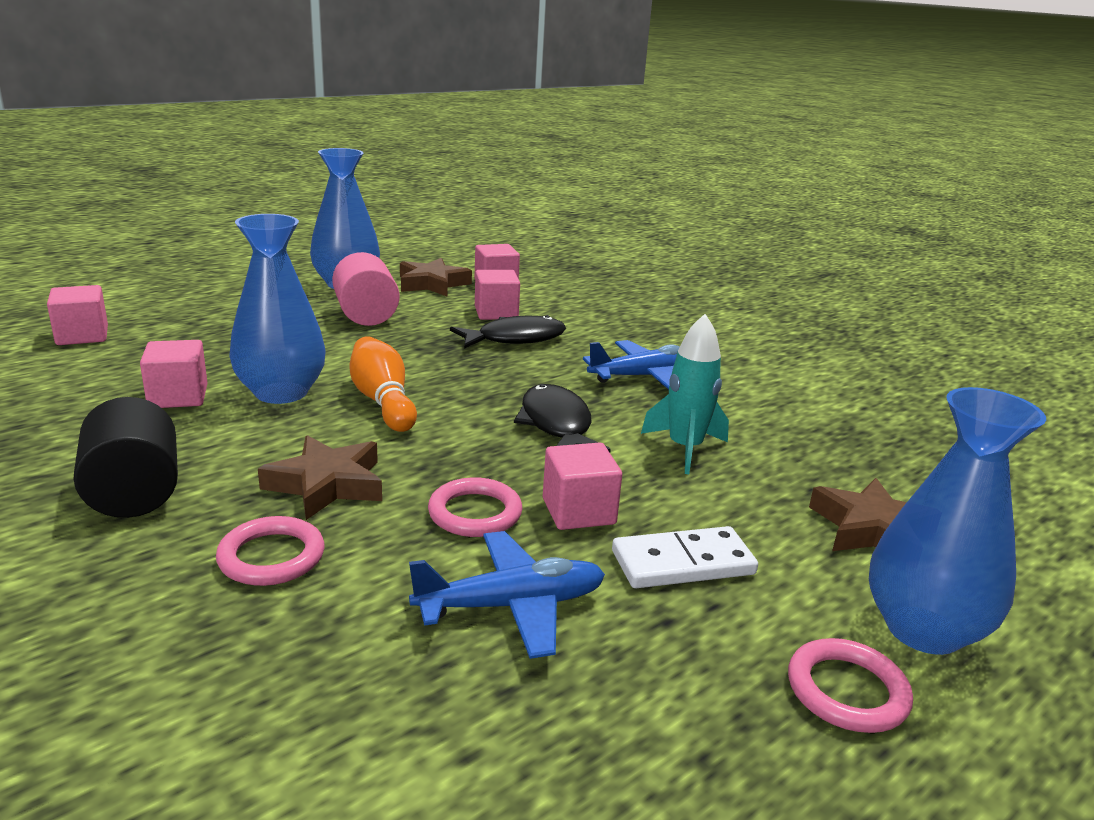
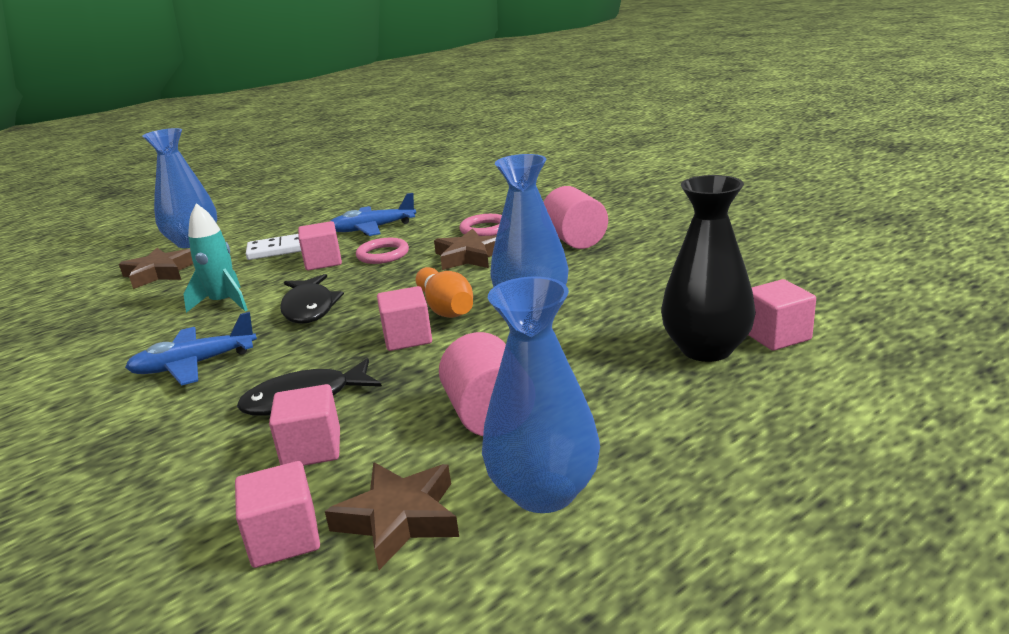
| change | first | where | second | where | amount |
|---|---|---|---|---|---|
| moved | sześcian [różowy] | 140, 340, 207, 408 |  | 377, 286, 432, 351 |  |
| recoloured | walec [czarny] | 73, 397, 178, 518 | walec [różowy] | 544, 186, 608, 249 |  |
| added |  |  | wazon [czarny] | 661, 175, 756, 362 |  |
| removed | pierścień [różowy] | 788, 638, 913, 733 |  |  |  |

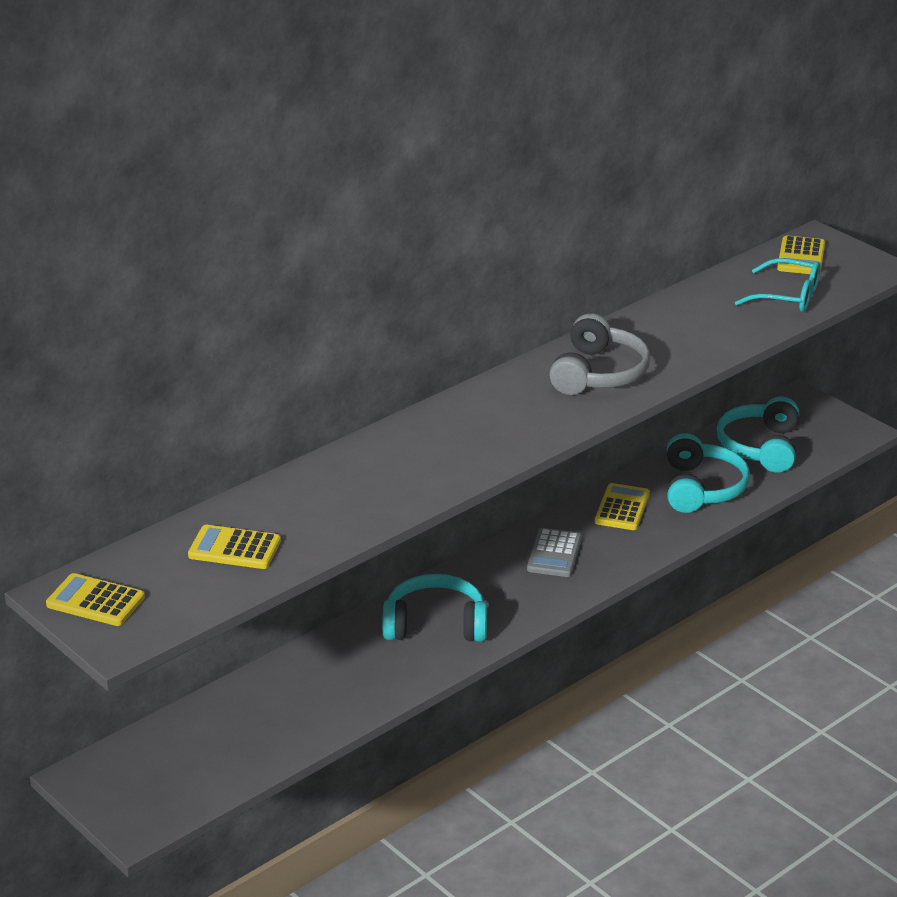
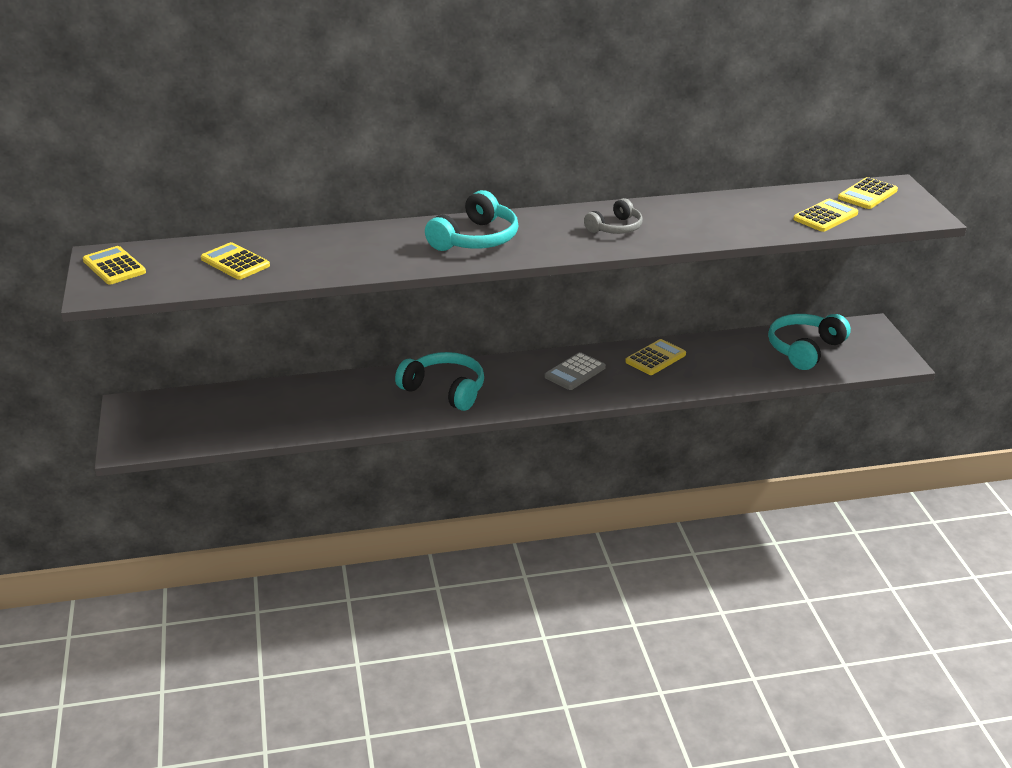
| change | first | where | second | where | amount |
|---|---|---|---|---|---|
| moved | słuchawki [turkusowy] | 667, 433, 750, 513 |  | 425, 190, 518, 251 |  |
| resized | słuchawki [szary] | 549, 313, 650, 395 |  | 584, 198, 643, 234 | x0.63 |
| replaced | okulary [turkusowy] | 735, 258, 821, 312 | kalkulator [żółty] | 793, 199, 858, 232 |  |

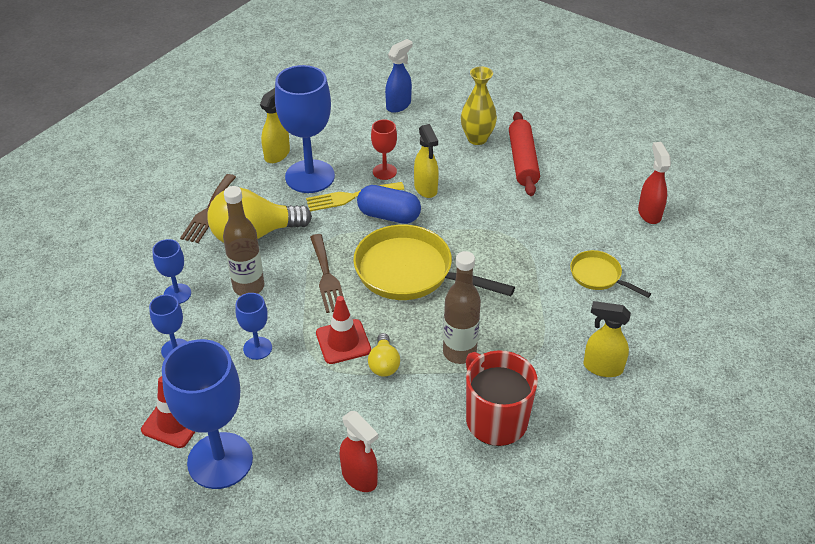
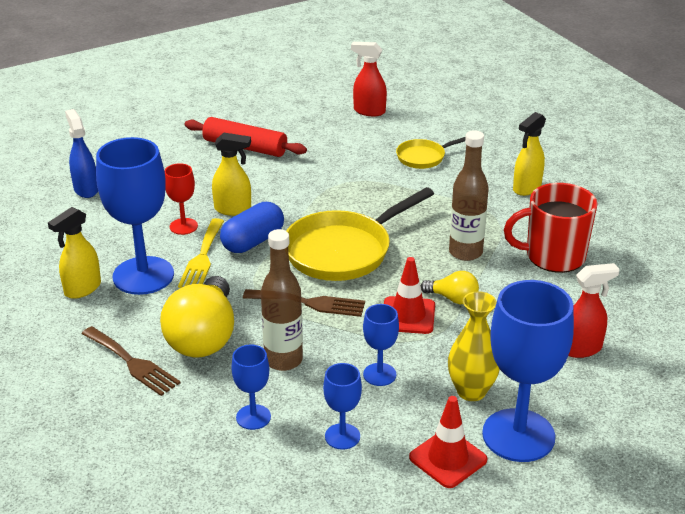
| change | first | where | second | where | amount |
|---|---|---|---|---|---|
| turned | spryskiwacz [żółty] | 260, 88, 290, 163 |  | 48, 207, 101, 299 | 105 degrees counterclockwise |
| moved | wazon [żółty] | 461, 66, 497, 145 |  | 448, 291, 500, 401 |  |

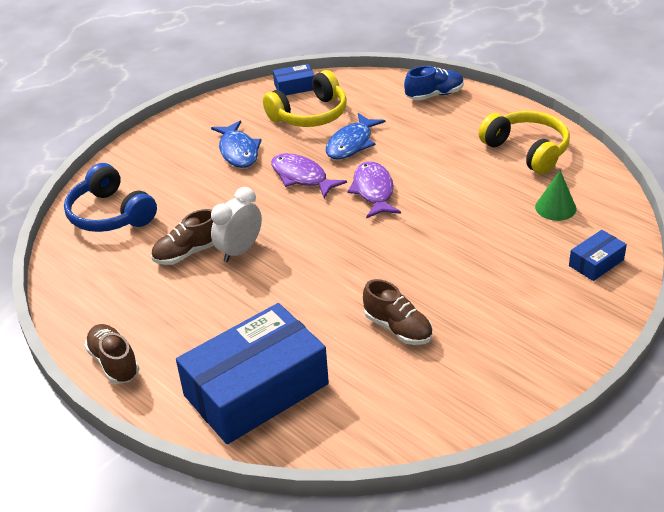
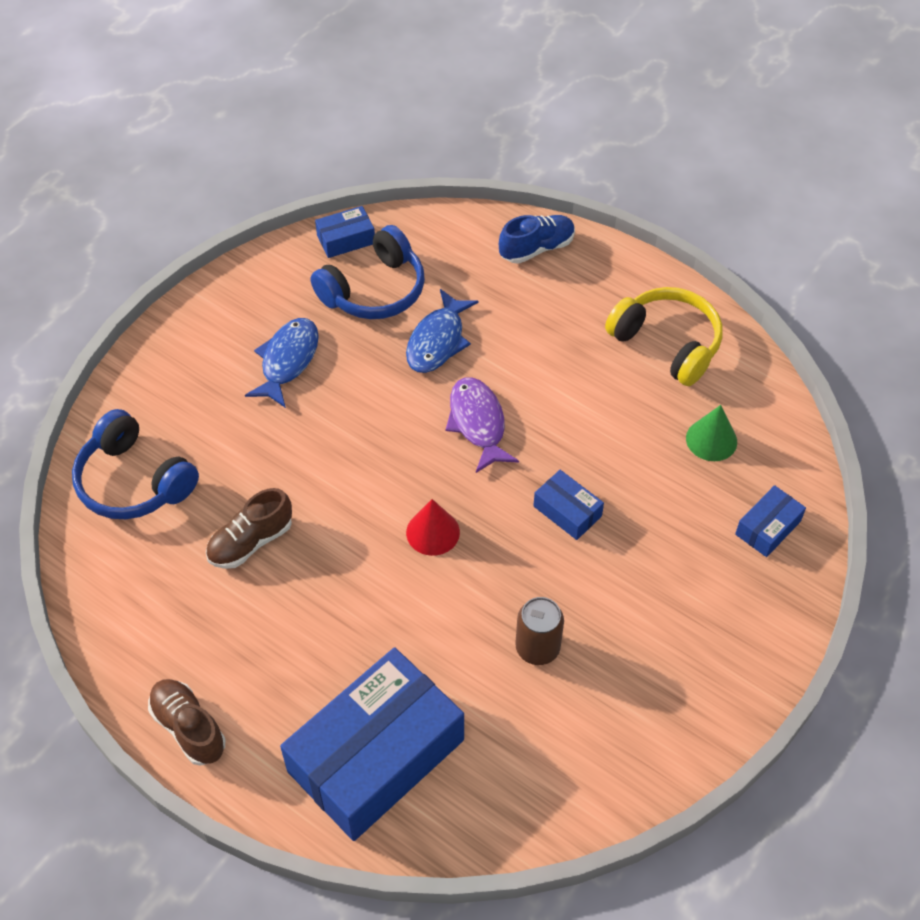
| change | first | where | second | where | amount |
|---|---|---|---|---|---|
| turned | ryba [niebieski] | 211, 120, 262, 168 |  | 245, 318, 319, 408 | 135 degrees counterclockwise |
| recoloured | słuchawki [żółty] | 263, 70, 347, 127 | słuchawki [niebieski] | 310, 225, 425, 319 |  |
| added |  |  | stożek [czerwony] | 406, 499, 460, 556 |  |
| replaced | but [brązowy] | 363, 279, 433, 345 | puszka [brązowy] | 515, 597, 564, 665 |  |
| added |  |  | pudełko [niebieski] | 533, 470, 604, 540 |  |
| removed | budzik [biały] | 211, 187, 262, 262 |  |  |  |
| removed | ryba [fioletowy] | 271, 153, 347, 198 |  |  |  |

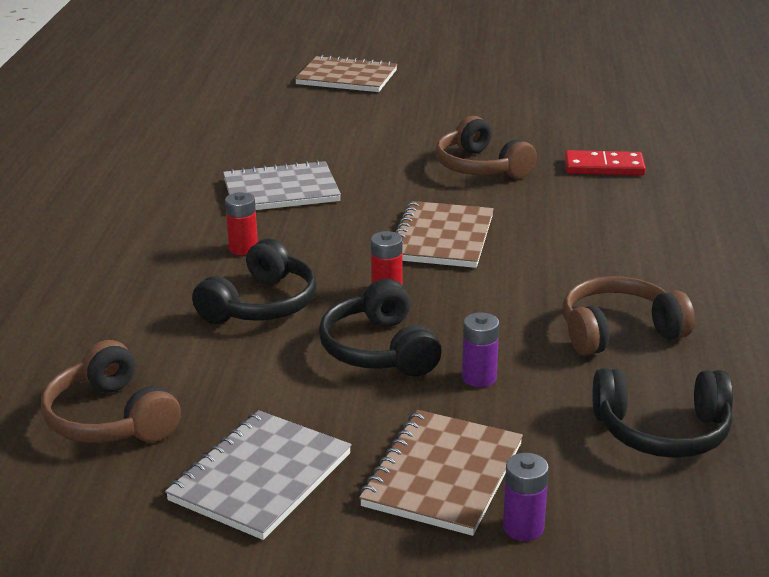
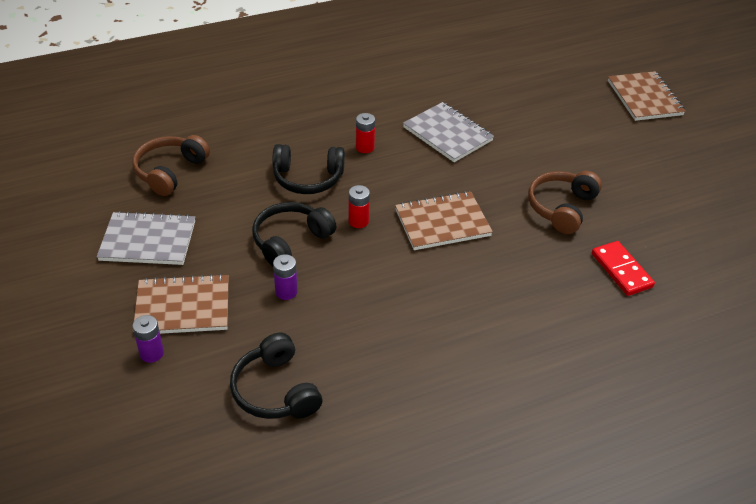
| change | first | where | second | where | amount |
|---|---|---|---|---|---|
| removed | słuchawki [brązowy] | 563, 276, 695, 356 |  |  |  |

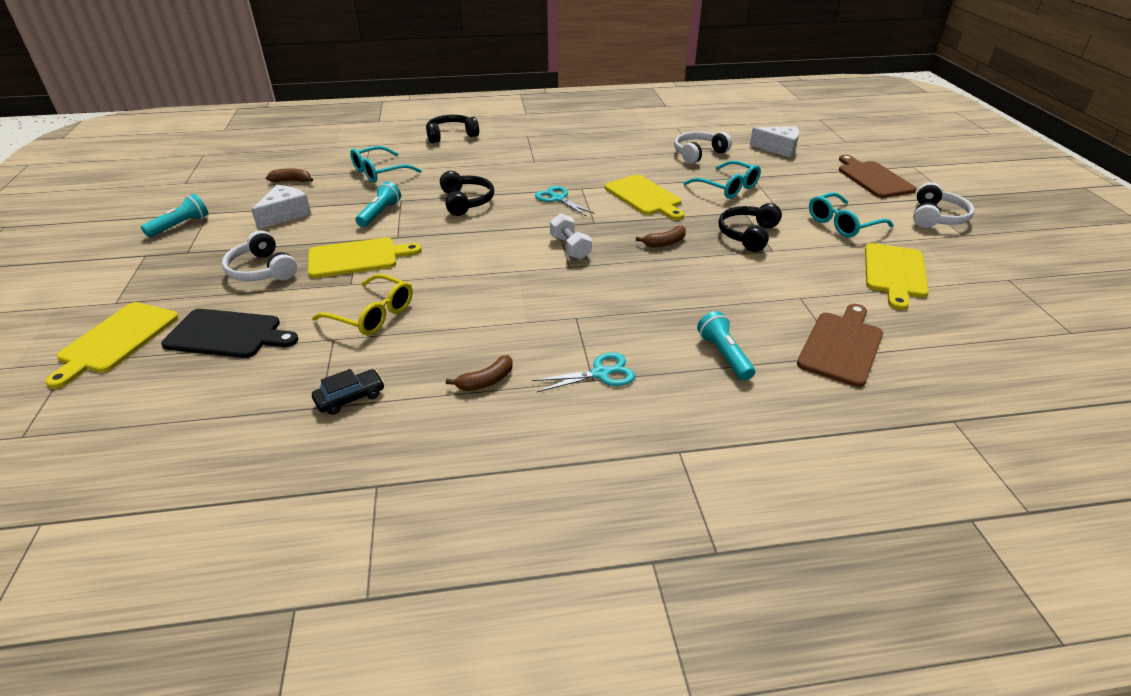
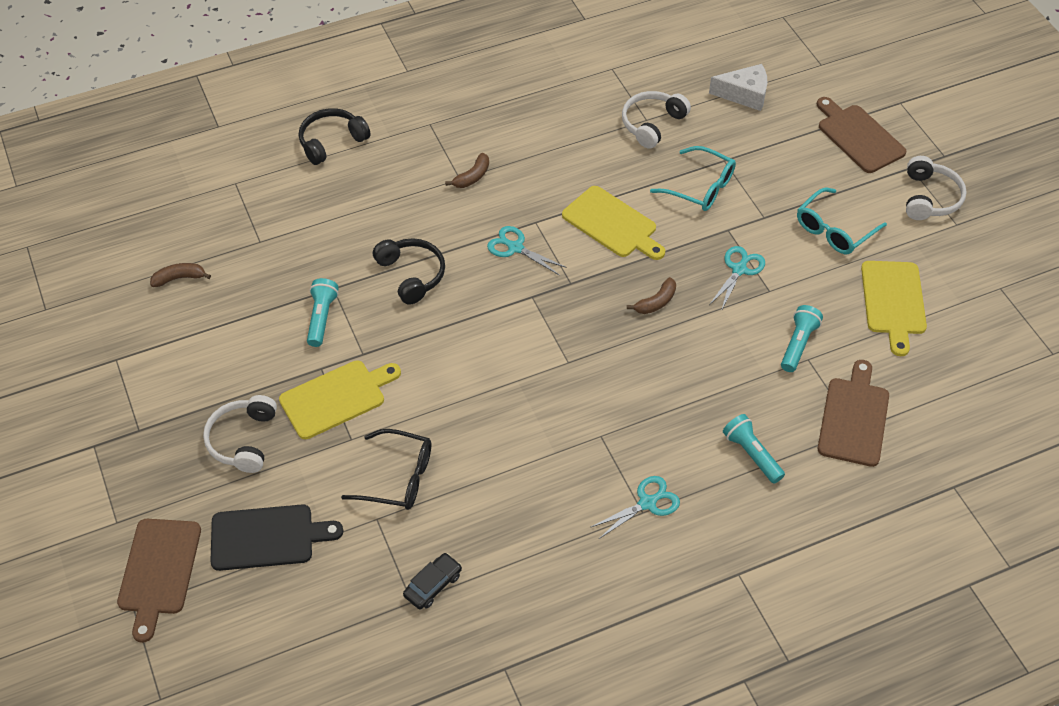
| change | first | where | second | where | amount |
|---|---|---|---|---|---|
| recoloured | deska do krojenia [żółty] | 45, 302, 179, 389 | deska do krojenia [brązowy] | 117, 519, 201, 643 |  |
| turned | słuchawki [biały] | 222, 231, 297, 281 |  | 203, 395, 277, 473 | 60 degrees clockwise |
| recoloured | okulary [żółty] | 312, 274, 413, 335 | okulary [czarny] | 341, 429, 431, 510 |  |
| moved | banan [brązowy] | 446, 355, 513, 391 |  | 445, 153, 489, 188 |  |
| replaced | słuchawki [czarny] | 718, 203, 782, 252 | nożyczki [turkusowy] | 709, 246, 765, 311 |  |
| moved | latarka [turkusowy] | 141, 194, 208, 237 |  | 781, 305, 823, 372 |  |
| removed | ser [biały] | 251, 185, 311, 229 |  |  |  |
| removed | okulary [turkusowy] | 350, 146, 422, 183 |  |  |  |
| removed | hantel [biały] | 550, 213, 592, 260 |  |  |  |

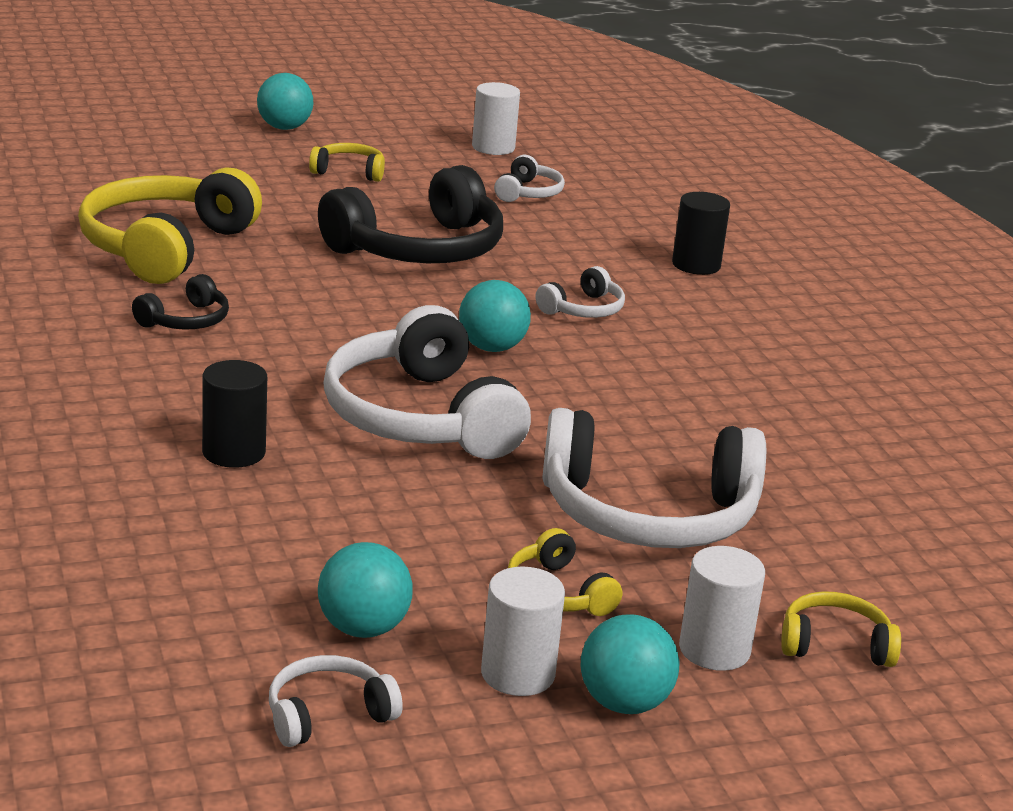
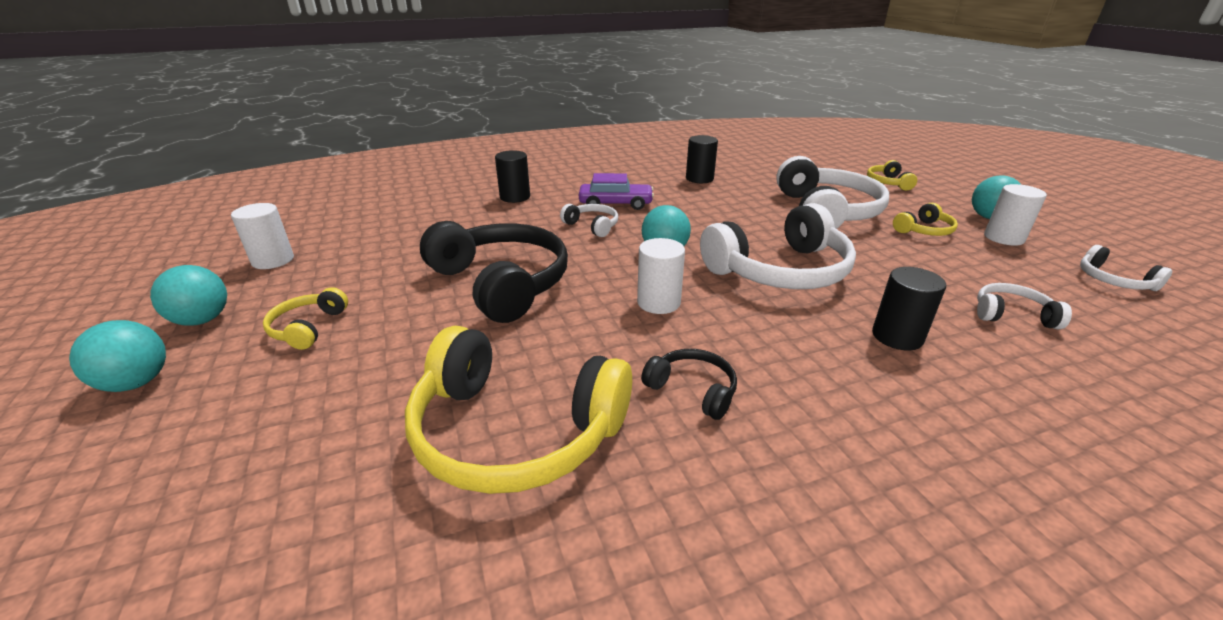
| change | first | where | second | where | amount |
|---|---|---|---|---|---|
| moved | piłka [turkusowy] | 318, 542, 413, 638 |  | 150, 265, 227, 326 |  |
| added |  |  | samochód [fioletowy] | 579, 173, 654, 210 |  |
| moved | walec [biały] | 679, 546, 765, 671 |  | 637, 238, 685, 314 |  |
| added |  |  | walec [czarny] | 686, 135, 718, 183 |  |
| moved | słuchawki [biały] | 494, 155, 565, 202 |  | 977, 283, 1072, 329 |  |

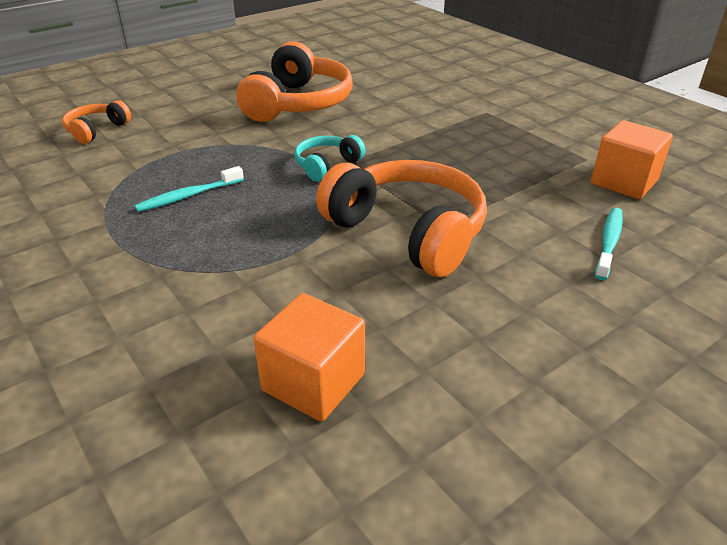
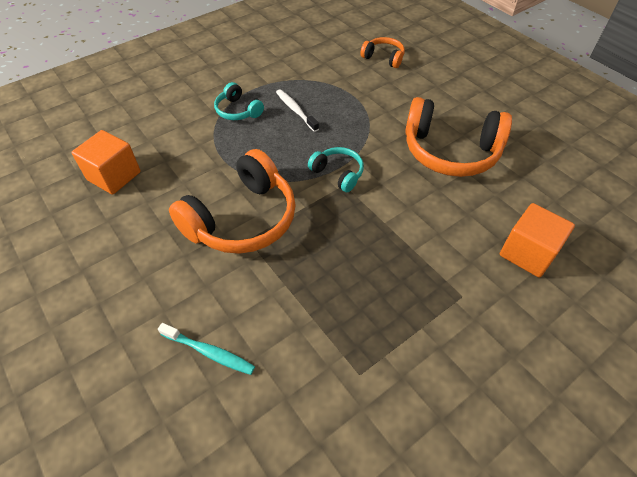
| change | first | where | second | where | amount |
|---|---|---|---|---|---|
| added |  |  | słuchawki [turkusowy] | 214, 82, 264, 120 |  |
| recoloured | szczoteczka do zębów [turkusowy] | 135, 166, 244, 212 | szczoteczka do zębów [biały] | 276, 89, 319, 132 |  |
| moved | sześcian [pomarańczowy] | 591, 120, 673, 199 |  | 500, 203, 575, 277 |  |

